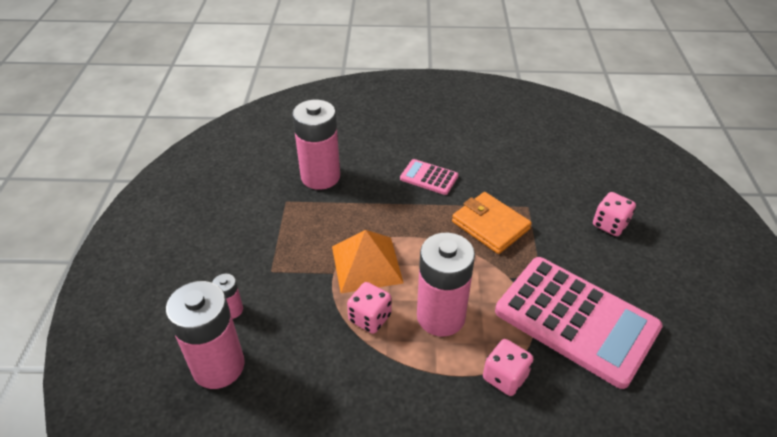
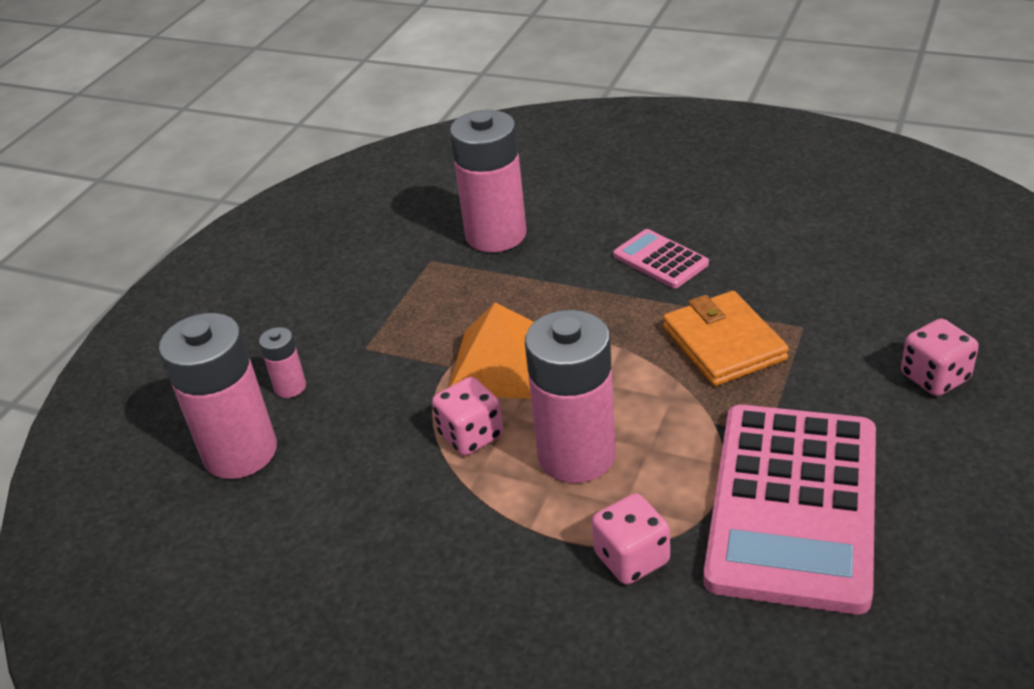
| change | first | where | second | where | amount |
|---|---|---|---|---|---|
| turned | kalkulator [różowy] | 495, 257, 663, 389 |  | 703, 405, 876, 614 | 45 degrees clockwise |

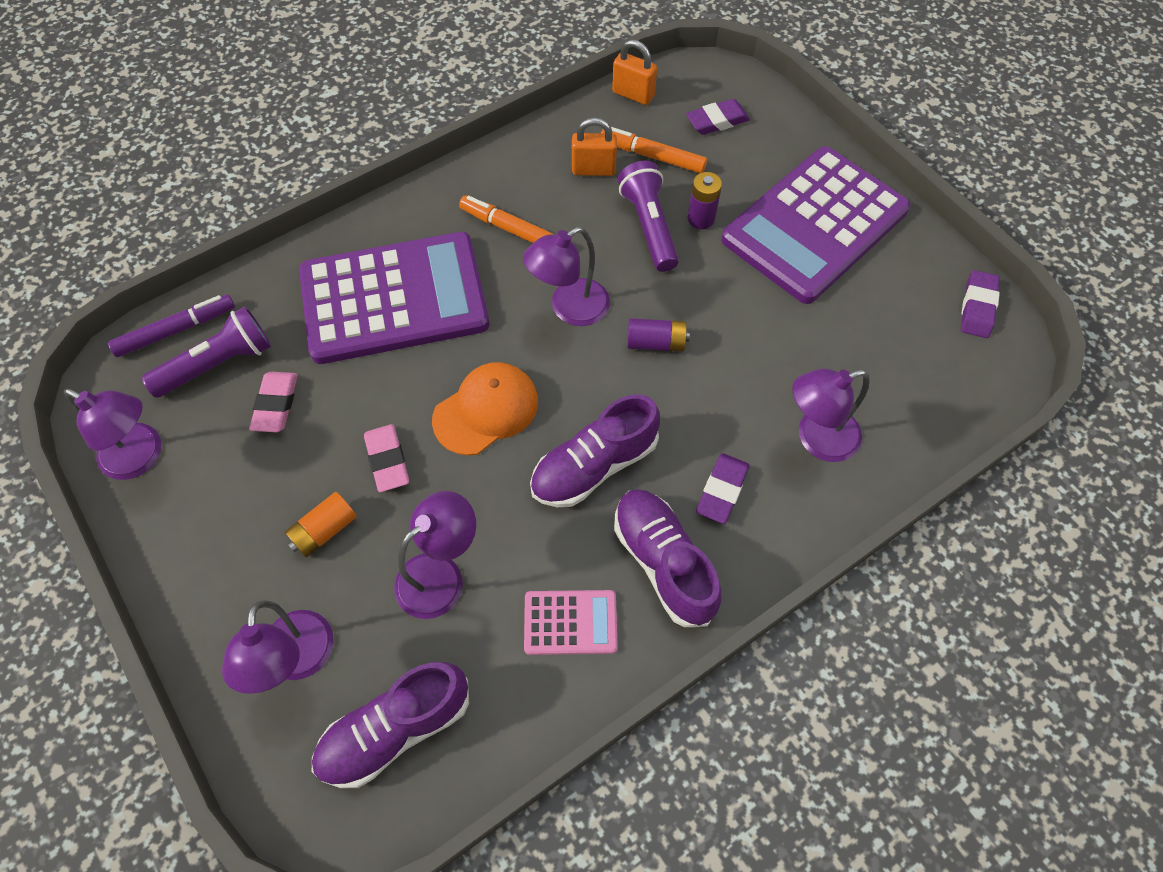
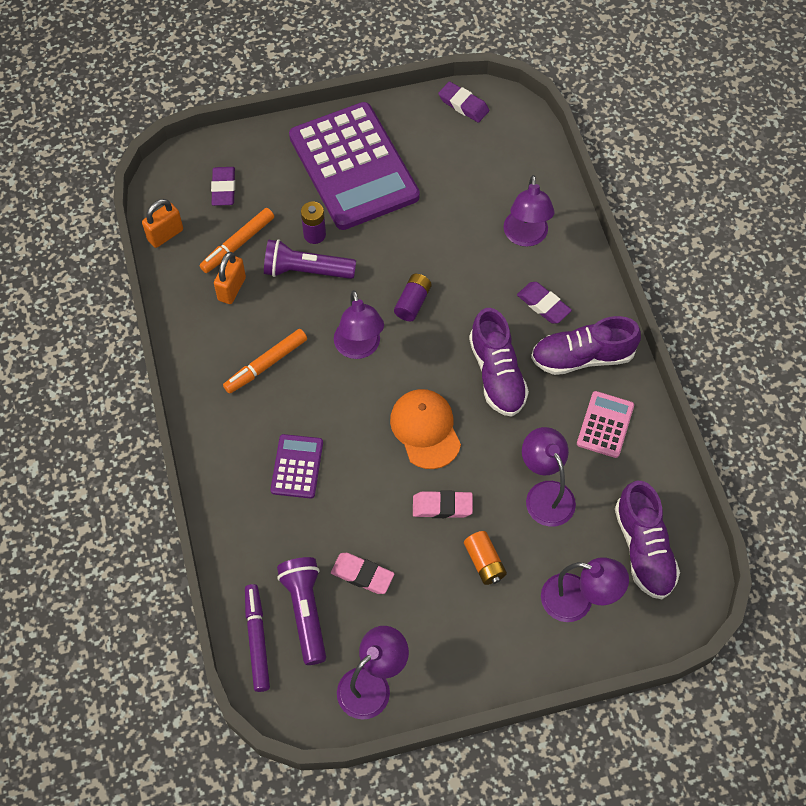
| change | first | where | second | where | amount |
|---|---|---|---|---|---|
| resized | kalkulator [fioletowy] | 299, 232, 490, 364 |  | 270, 434, 323, 499 | x0.44 |

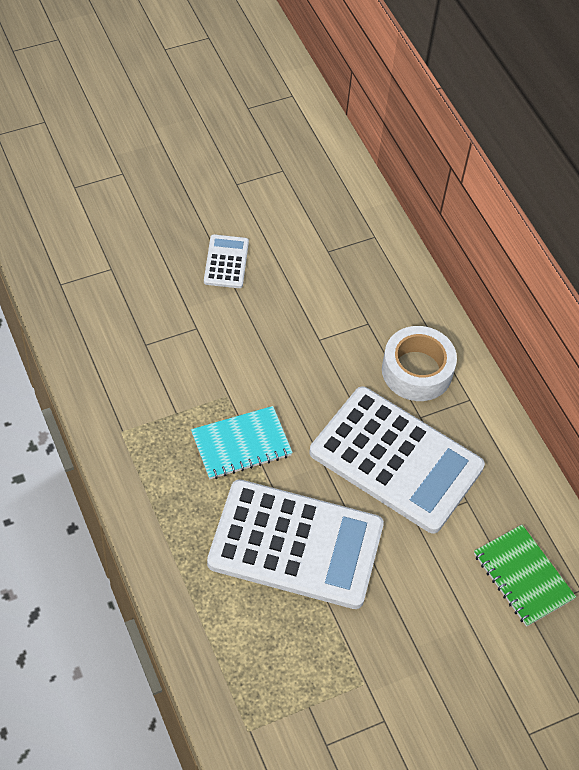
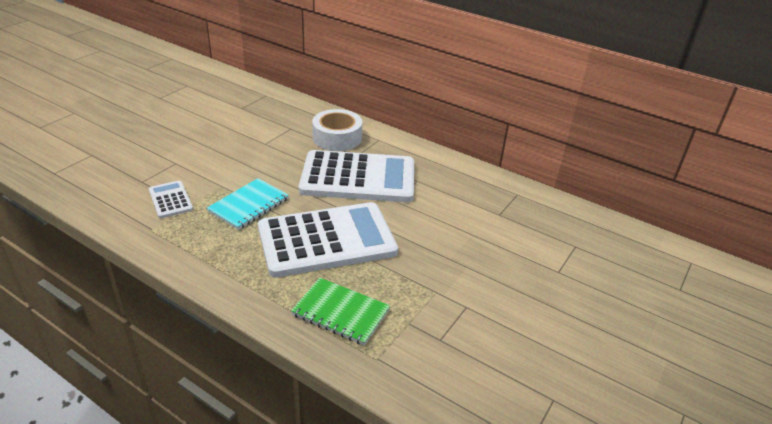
| change | first | where | second | where | amount |
|---|---|---|---|---|---|
| moved | kalkulator [biały] | 204, 234, 249, 288 |  | 149, 181, 193, 218 |  |
| moved | zeszyt [zielony] | 474, 525, 576, 627 |  | 291, 278, 390, 345 |  |

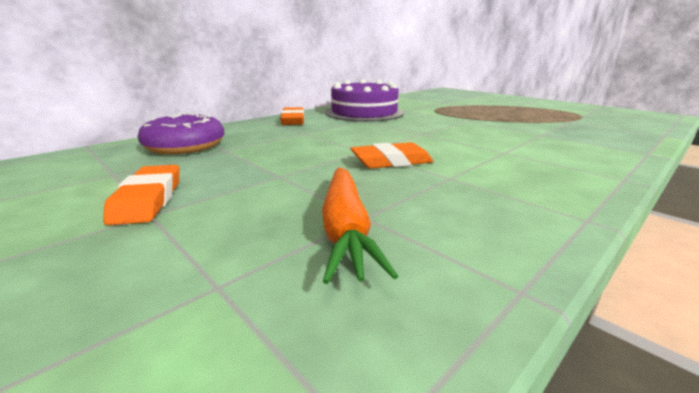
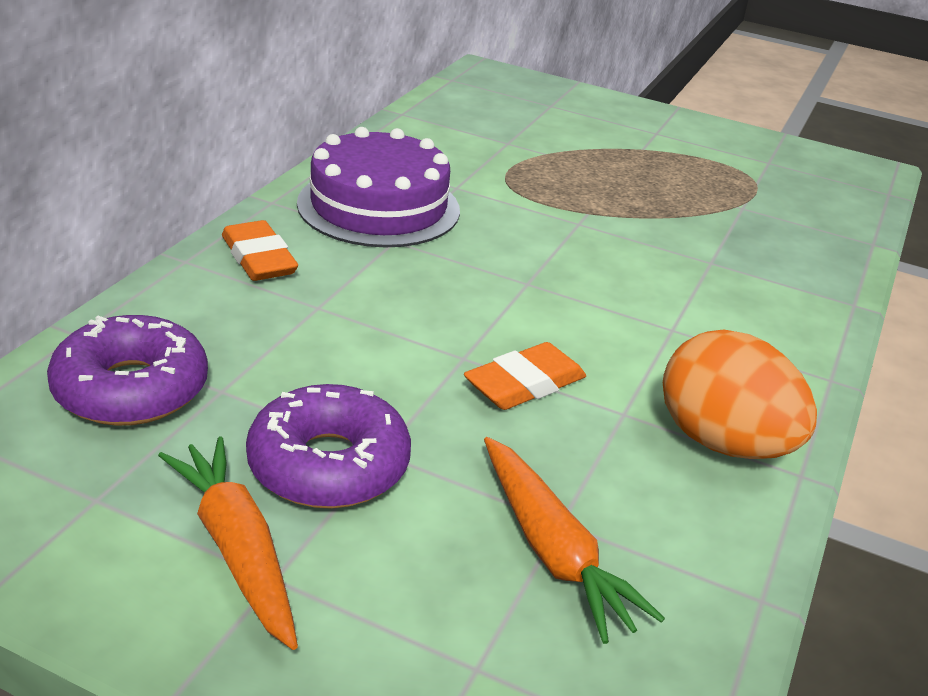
| change | first | where | second | where | amount |
|---|---|---|---|---|---|
| replaced | gumka do mazania [pomarańczowy] | 103, 165, 179, 225 | marchewka [pomarańczowy] | 158, 437, 298, 650 |  |
| added |  |  | donut [fioletowy] | 246, 384, 411, 509 |  |
| added |  |  | jajko [pomarańczowy] | 663, 330, 817, 459 |  |

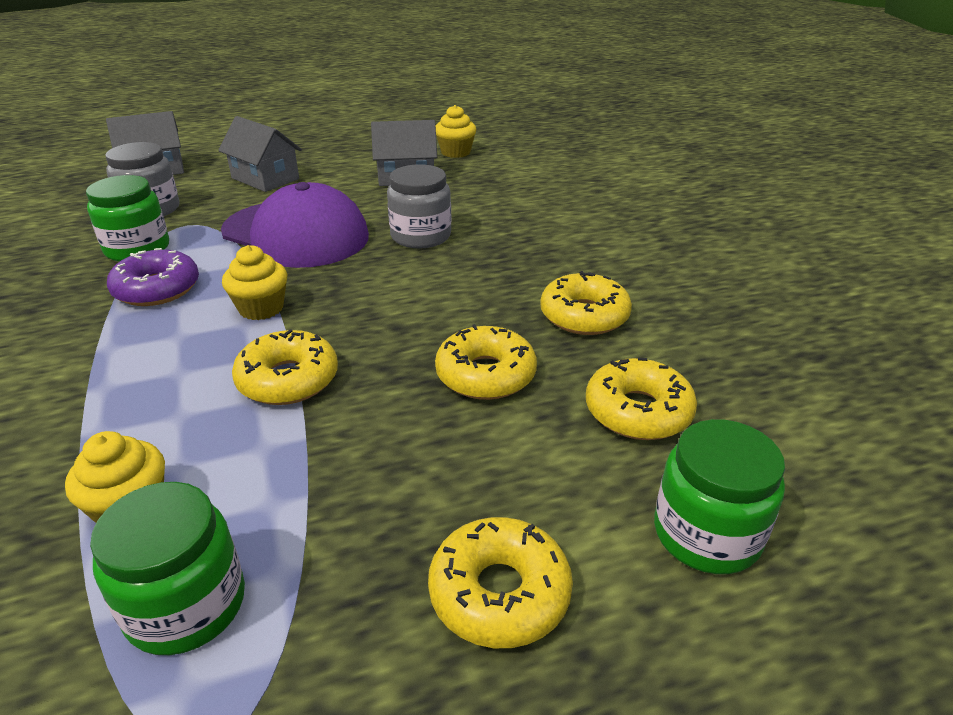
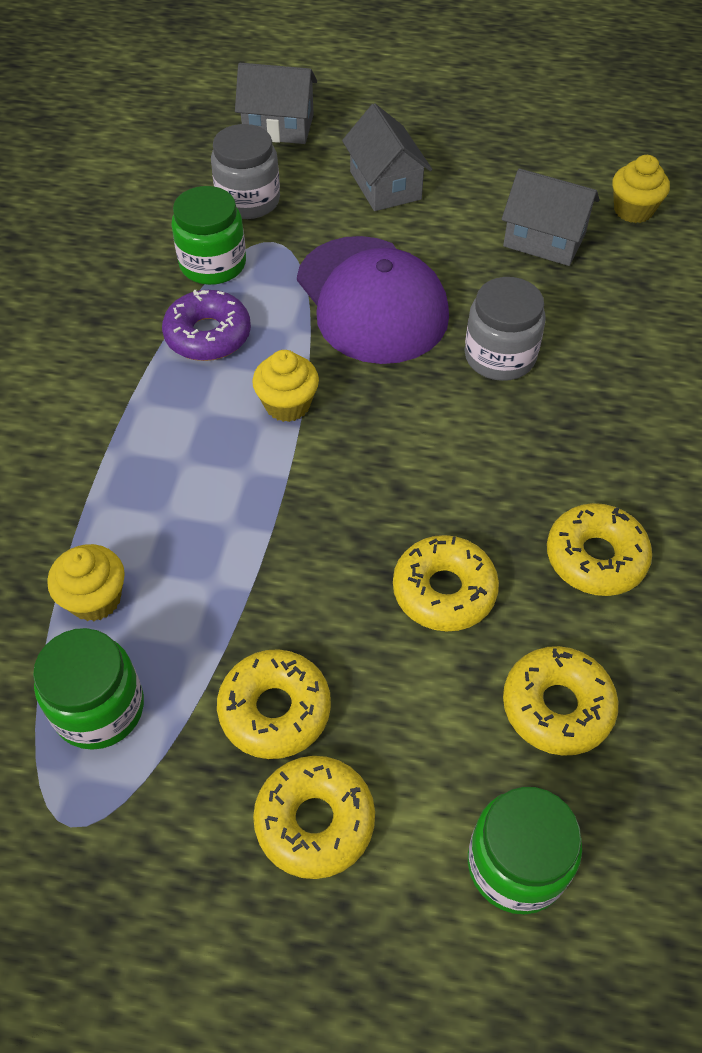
| change | first | where | second | where | amount |
|---|---|---|---|---|---|
| moved | donut [żółty] | 232, 329, 338, 405 |  | 217, 649, 331, 759 |  |

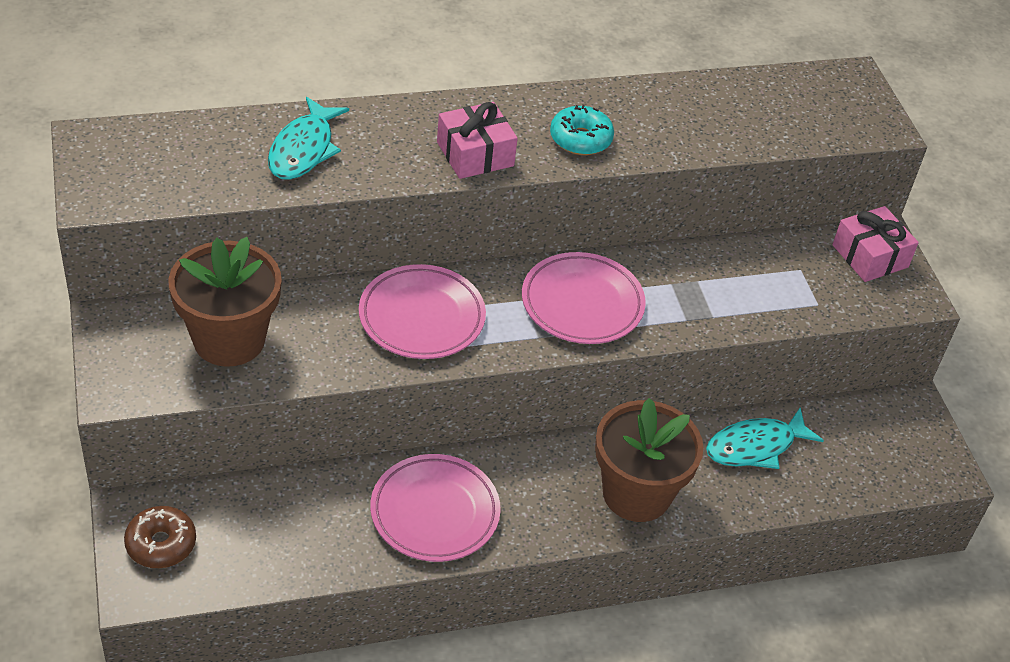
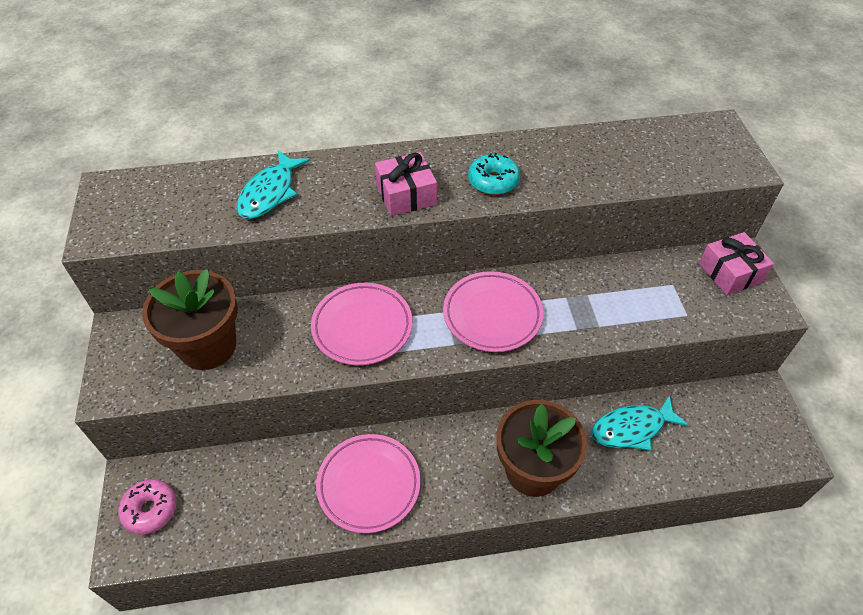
| change | first | where | second | where | amount |
|---|---|---|---|---|---|
| recoloured | donut [brązowy] | 124, 506, 196, 568 | donut [różowy] | 118, 479, 177, 535 |  |

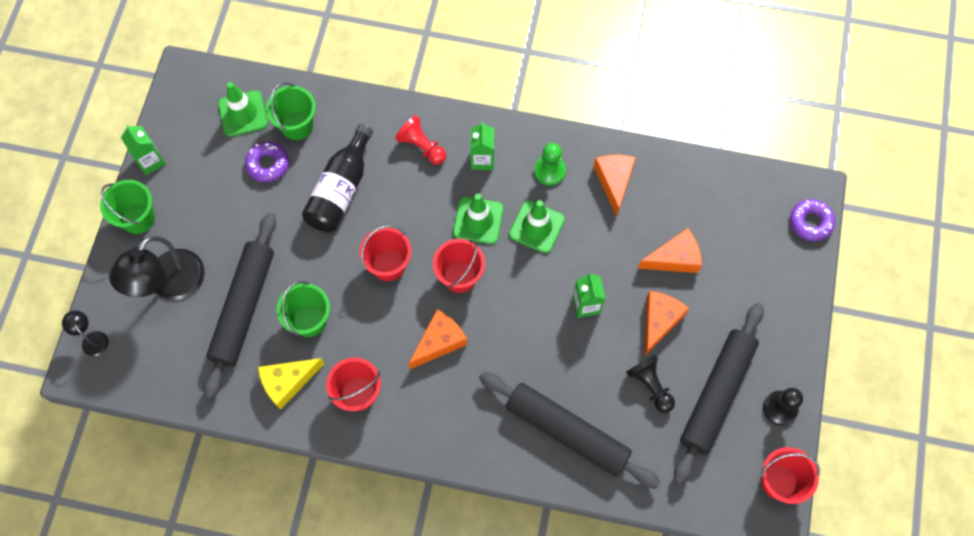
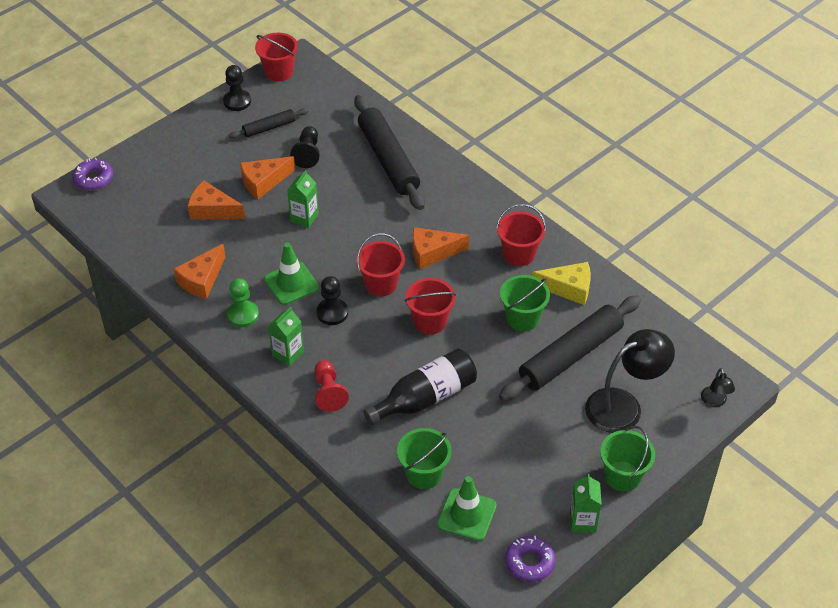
| change | first | where | second | where | amount |
|---|---|---|---|---|---|
| resized | wałek do ciasta [czarny] | 674, 303, 764, 484 |  | 229, 108, 308, 139 | x0.51 |
| replaced | pachołek [zielony] | 453, 194, 504, 244 | pionek [czarny] | 317, 276, 348, 325 |  |
| moved | donut [fioletowy] | 245, 142, 289, 182 |  | 505, 536, 555, 582 |  |

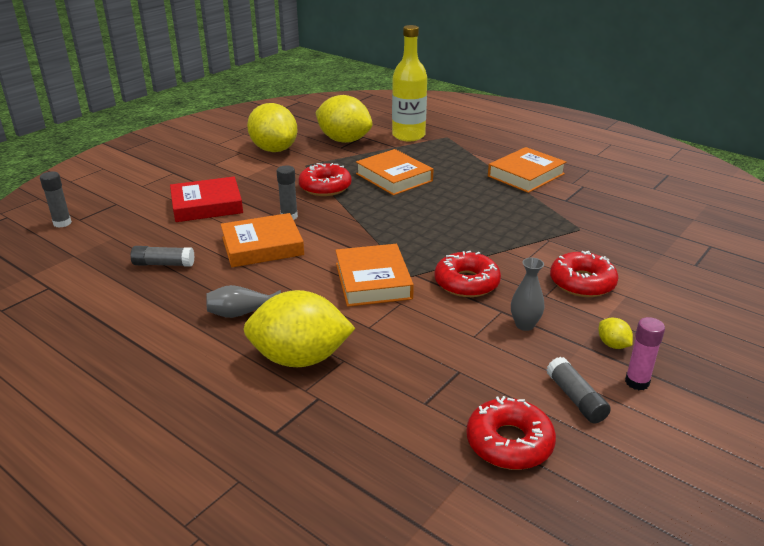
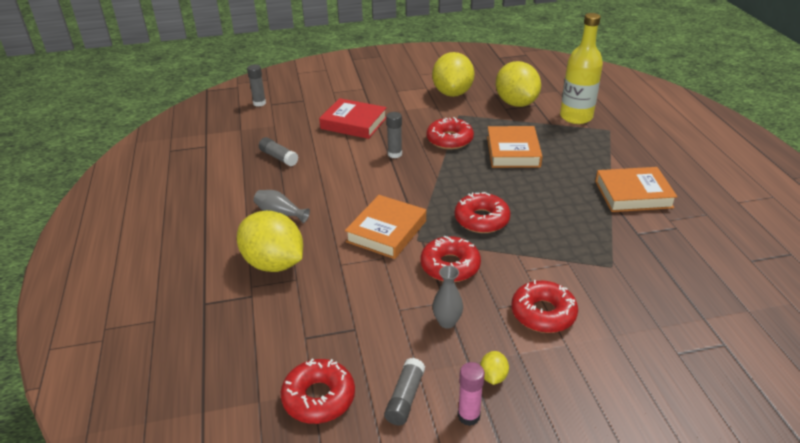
| change | first | where | second | where | amount |
|---|---|---|---|---|---|
| added |  |  | donut [czerwony] | 455, 192, 511, 233 |  |
| removed | książka [pomarańczowy] | 220, 213, 304, 267 |  |  |  |

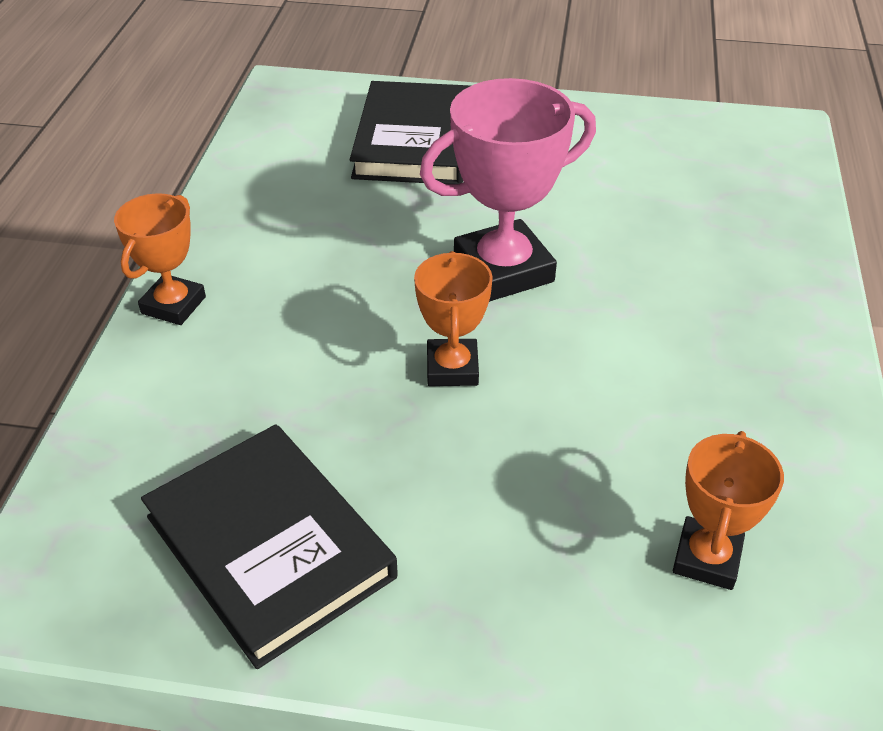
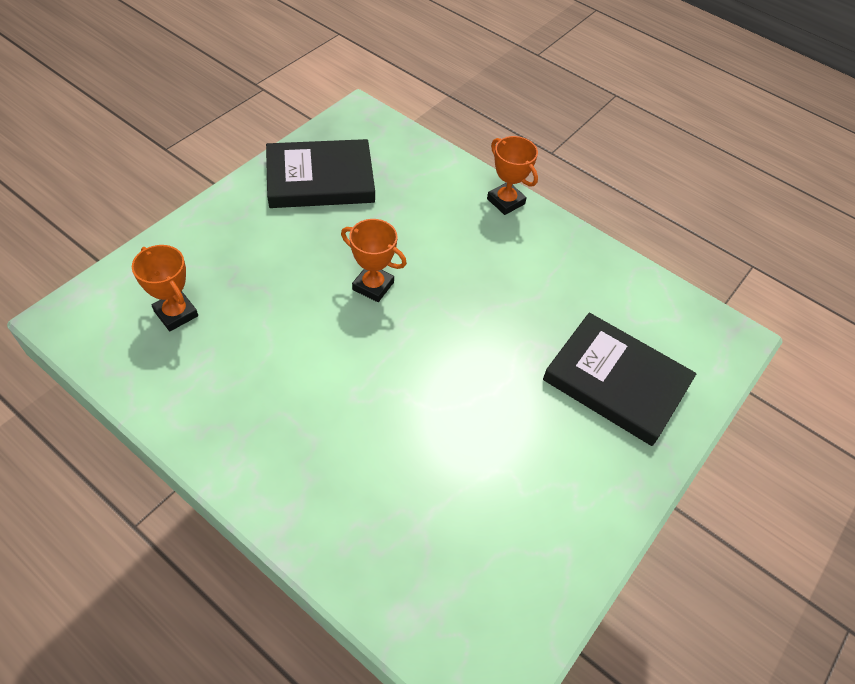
| change | first | where | second | where | amount |
|---|---|---|---|---|---|
| removed | puchar [różowy] | 420, 78, 596, 302 |  |  |  |

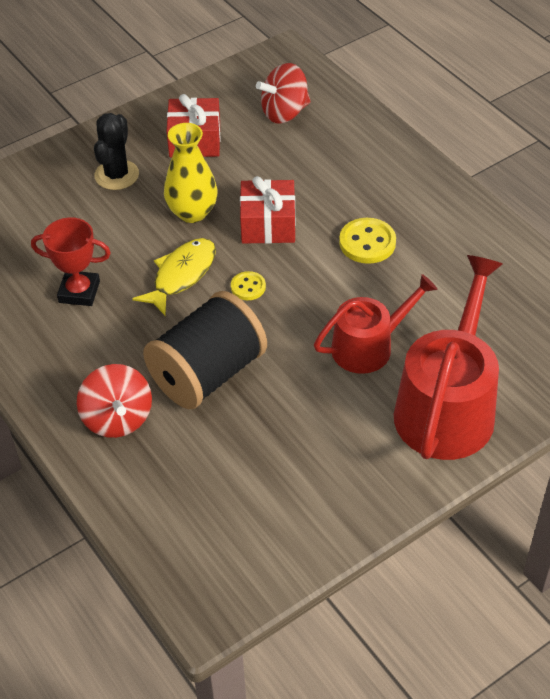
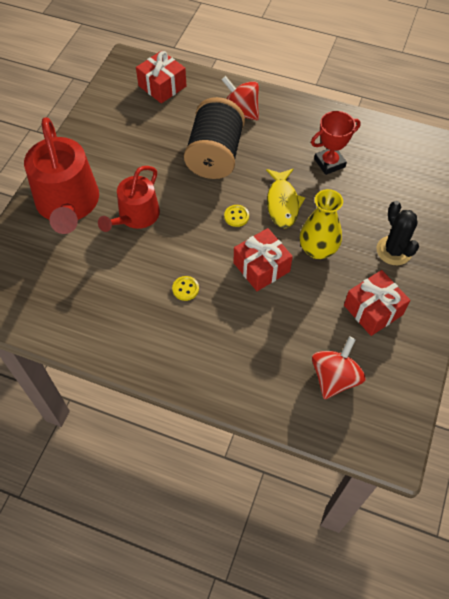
| change | first | where | second | where | amount |
|---|---|---|---|---|---|
| added |  |  | prezent [czerwony] | 136, 51, 187, 104 |  |
| resized | guzik [żółty] | 339, 218, 396, 264 |  | 172, 276, 199, 301 | x0.60 |

